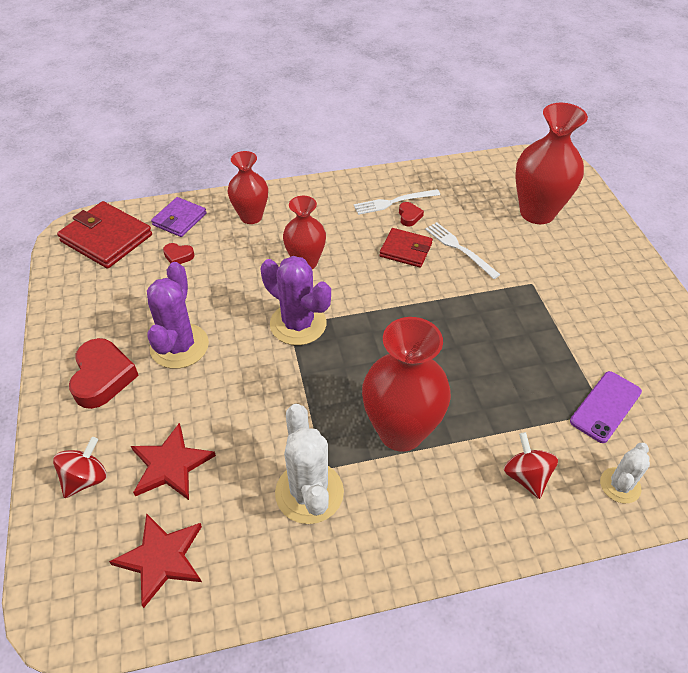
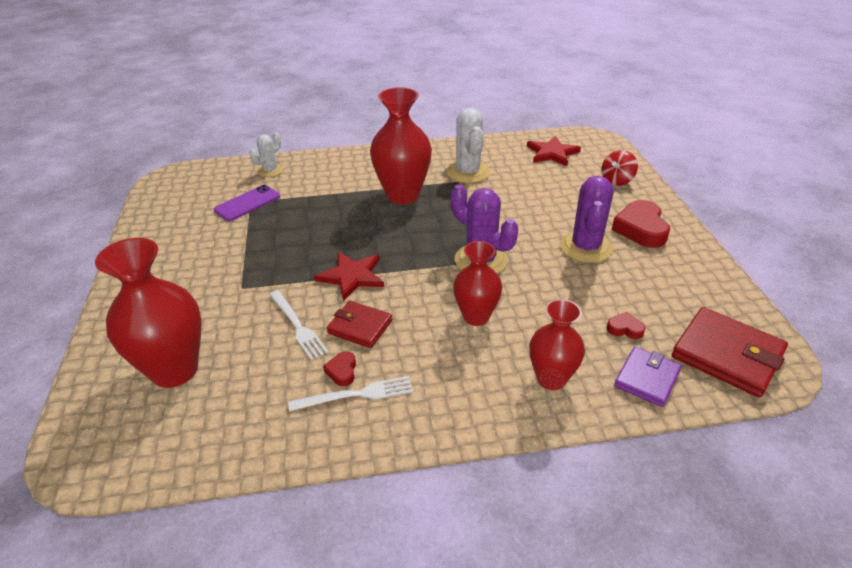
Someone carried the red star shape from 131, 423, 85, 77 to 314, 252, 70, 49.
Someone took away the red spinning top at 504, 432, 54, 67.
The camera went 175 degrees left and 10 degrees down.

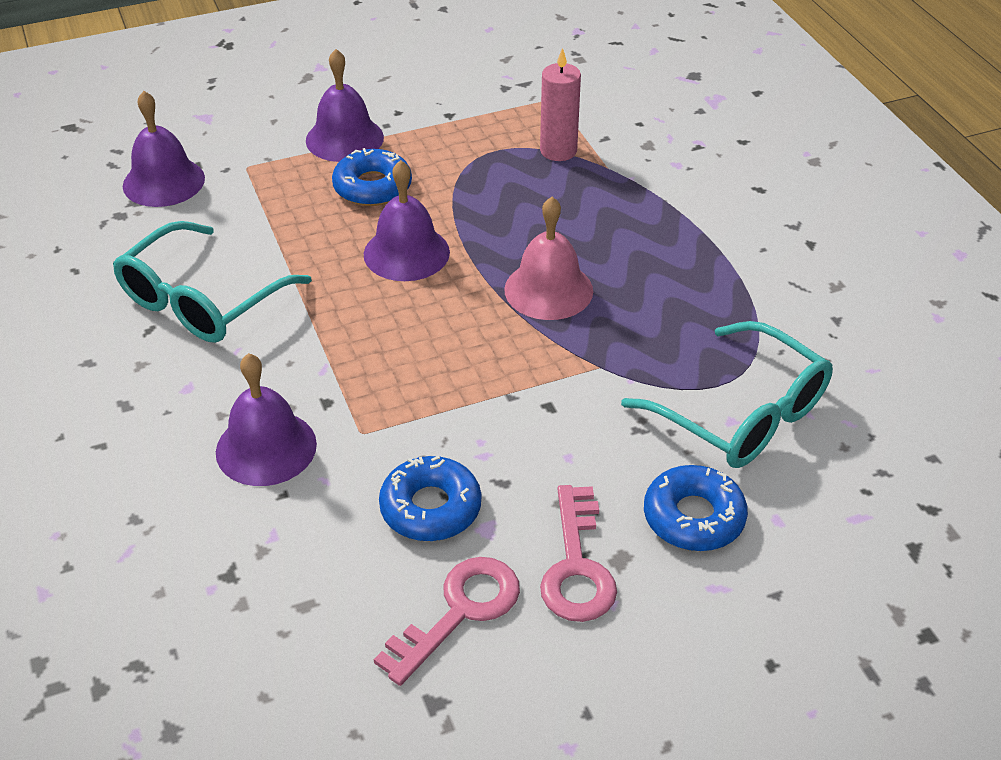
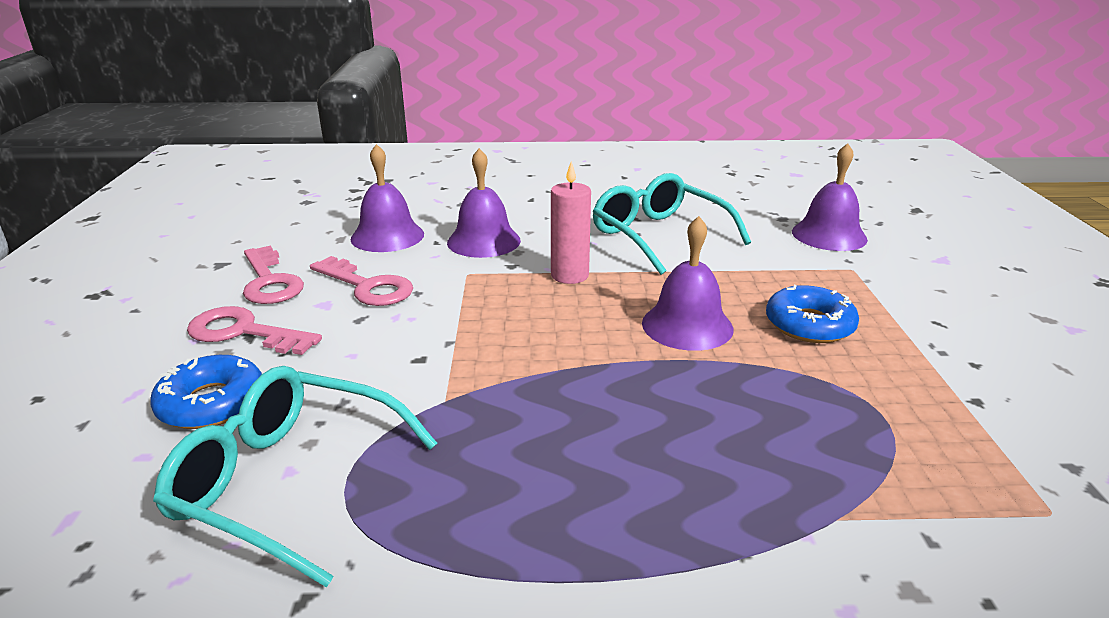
Someone rotated the turquoise glasses at 621, 321, 212, 147 by 45 degrees clockwise.
Someone swapped the cobalt glazed donut at 379, 456, 102, 85 for the pink door key at 310, 256, 103, 50.
Someone carried the violet school bell from 306, 49, 78, 113 to 351, 144, 73, 108.
Someone carried the pink wax candle from 540, 48, 41, 113 to 551, 161, 40, 123.
Someone took away the pink school bell at 504, 197, 89, 123.
The camera went 110 degrees right and 15 degrees down.

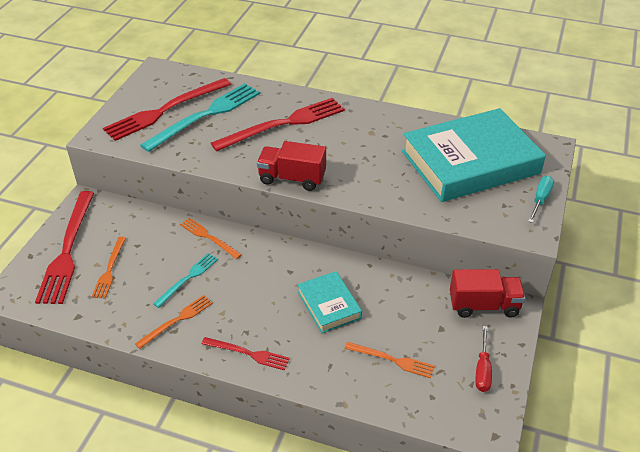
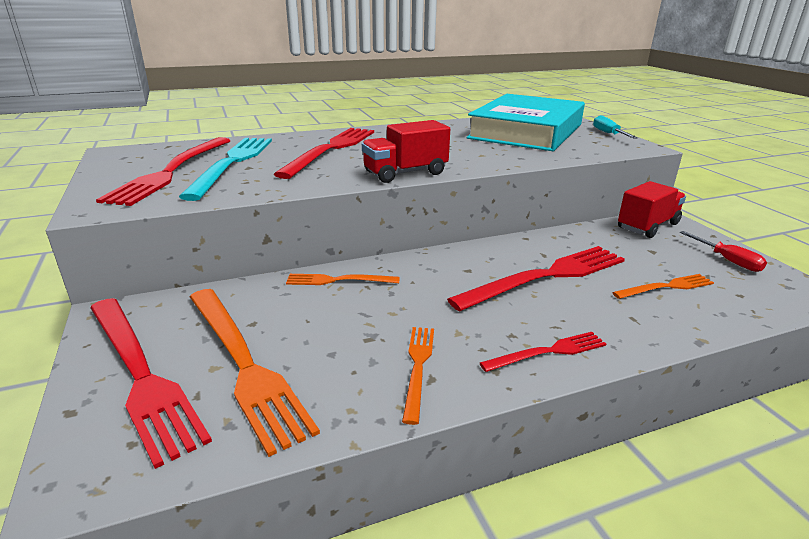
Someone scaled the orange-coloured dinner fork at 92, 237, 34, 62 by 1.92.
Someone swapped the turquoise hardcover at 297, 271, 65, 62 for the red dinner fork at 447, 246, 178, 65.
Someone took away the turquoise dinner fork at 153, 253, 65, 55.
The camera went 40 degrees left and 15 degrees down.

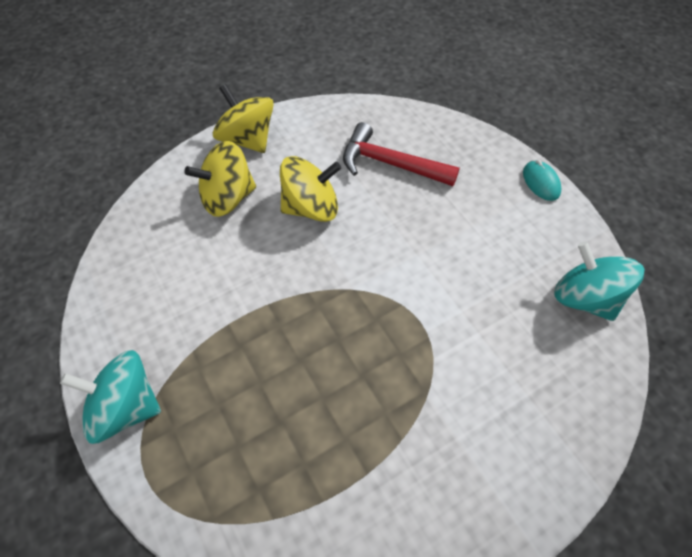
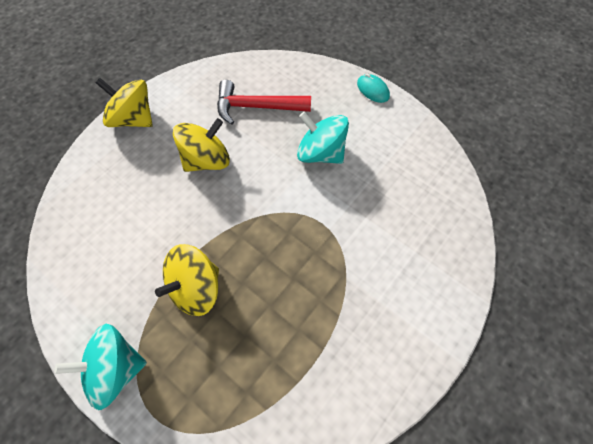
Someone carried the bright yellow spinning top from 184, 141, 72, 76 to 155, 244, 64, 72.
Someone carried the turquoise spinning top from 554, 241, 91, 80 to 297, 112, 52, 52.
The camera went 20 degrees left and 5 degrees up.

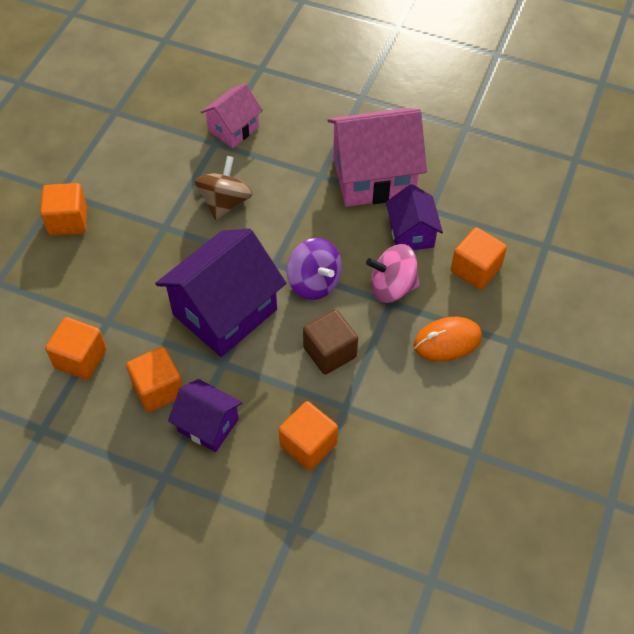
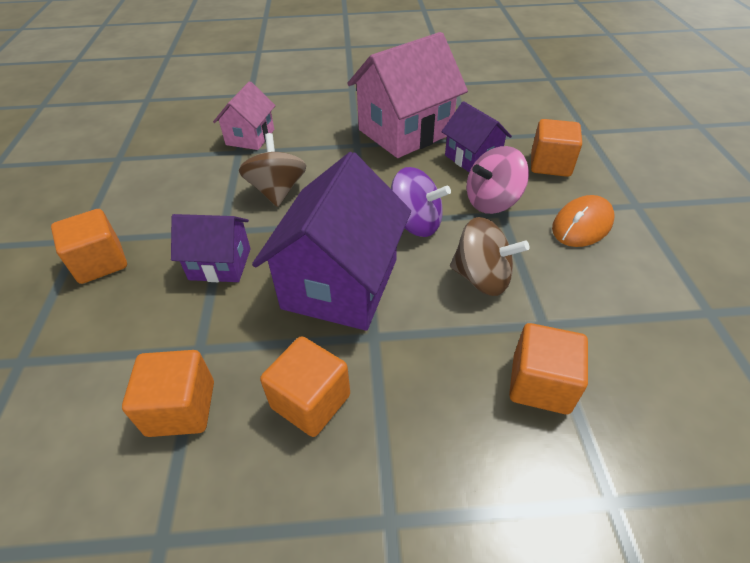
Someone carried the violet toy house from 168, 379, 74, 73 to 171, 214, 80, 68.
Someone swapped the russet cube at 303, 310, 55, 65 for the russet spinning top at 450, 217, 79, 79.
The camera went 25 degrees left and 10 degrees down.

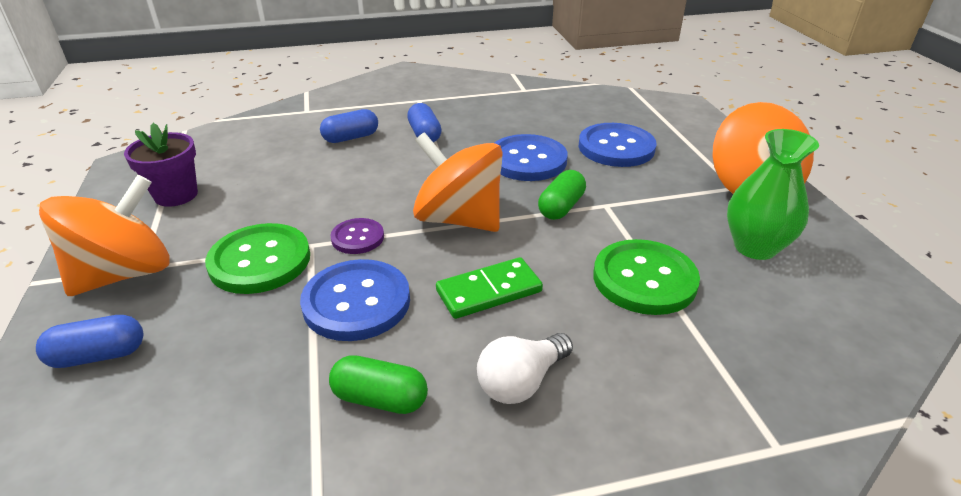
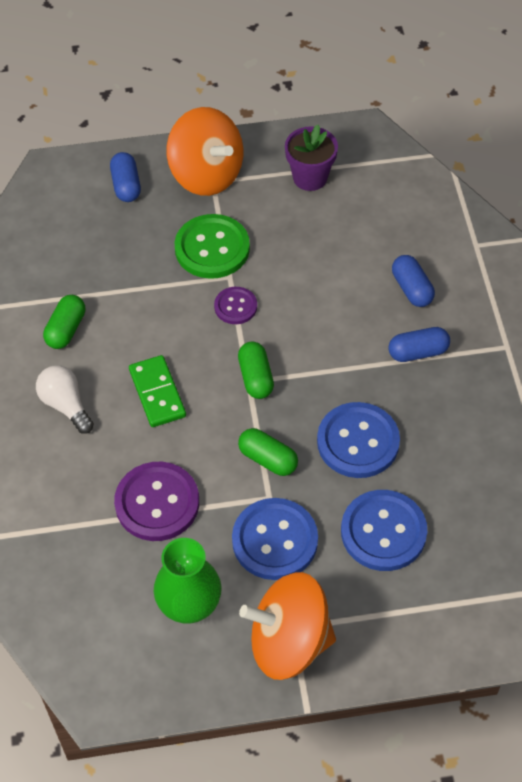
Someone repainted the emerald shirt button at 593, 239, 107, 76, which became the violet shirt button at 114, 462, 85, 79.
Someone carried the cobalt shirt button from 300, 259, 110, 82 to 232, 498, 86, 82.
Someone swapped the orange-coloured spinning top at 413, 132, 90, 100 for the emerald capsule at 238, 341, 36, 58.
The camera went 95 degrees right and 20 degrees up.

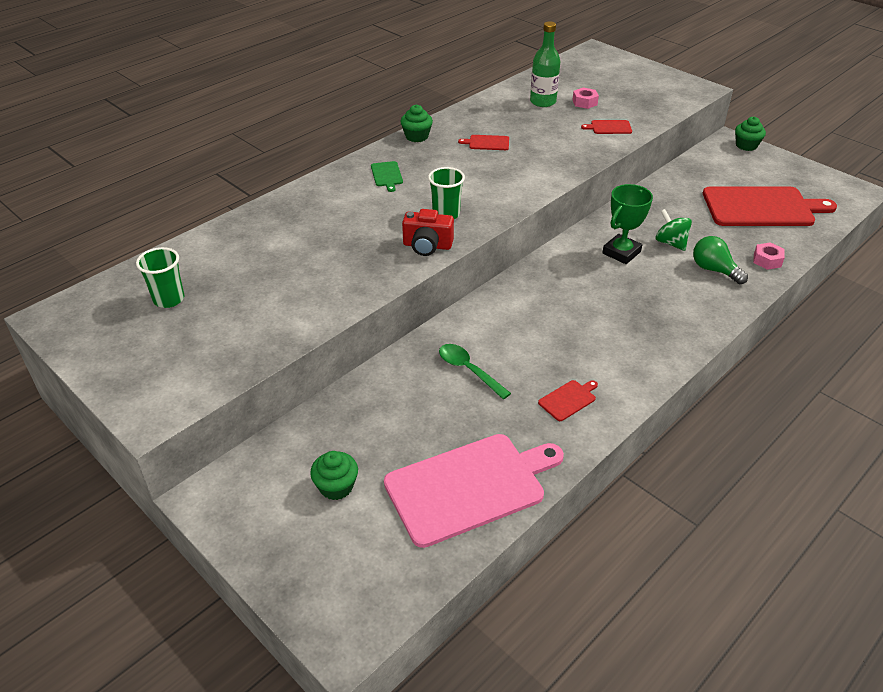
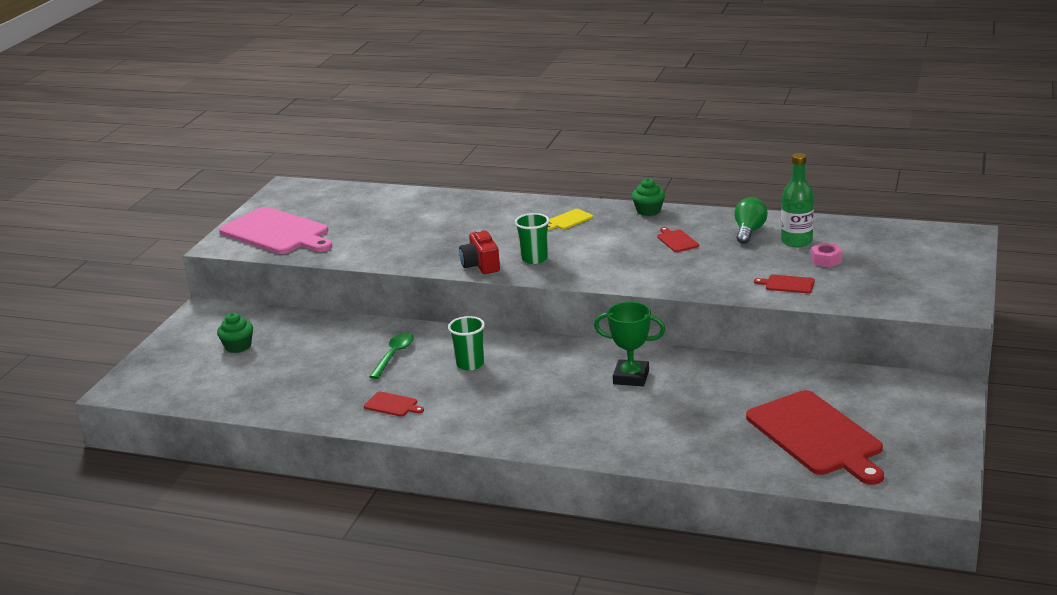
Someone carried the pink chopping board from 384, 434, 180, 114 to 219, 207, 113, 47.
Someone carried the emerald tumbler from 136, 247, 49, 61 to 448, 316, 37, 54.
Someone repainted the emerald chopping board at 371, 161, 32, 31, which became the bright yellow chopping board at 548, 209, 45, 21.
Someone carried the emerald bulb from 693, 236, 55, 48 to 734, 197, 34, 47.
Someone rotated the red chopping board at 581, 120, 51, 14 by 45 degrees counterclockwise.
Someone took away the emerald spinning top at 655, 209, 37, 42.
Someone took away the emerald fairy cake at 735, 117, 31, 34.
Someone took away the pink nut at 754, 242, 31, 28.
The camera went 65 degrees right and 15 degrees down.

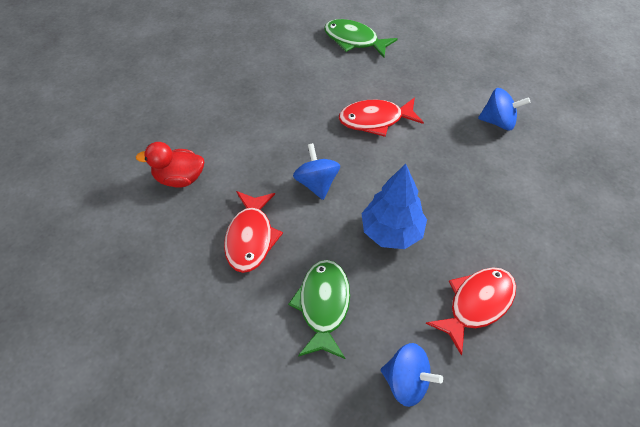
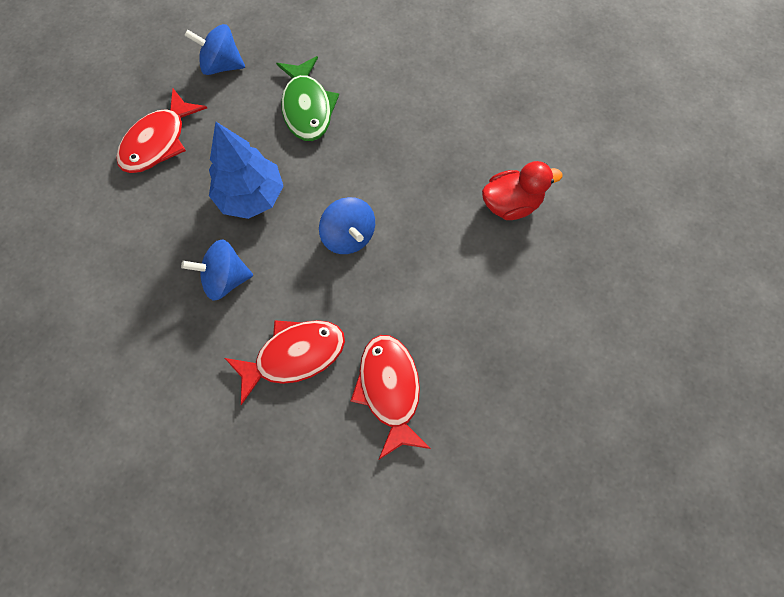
Someone carried the cobalt spinning top from 478, 88, 52, 42 to 181, 239, 72, 61.
Someone carried the red toy fish from 224, 191, 59, 82 to 351, 335, 80, 124.
Someone took away the emerald toy fish at 324, 19, 74, 39.
The camera went 165 degrees right and 15 degrees up.

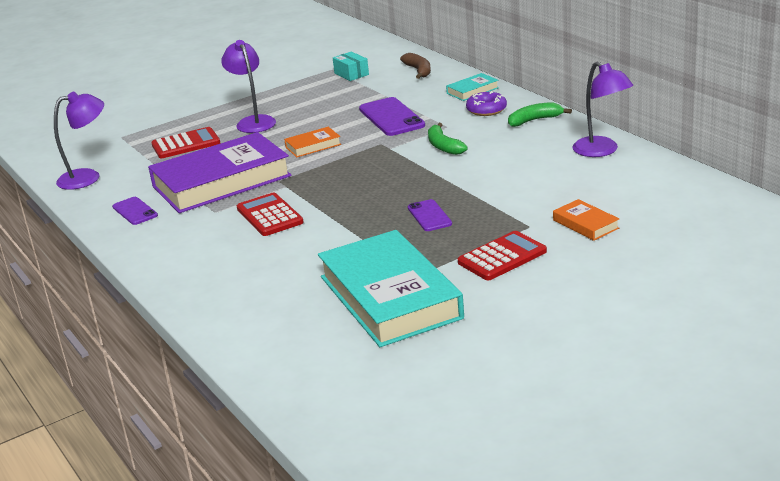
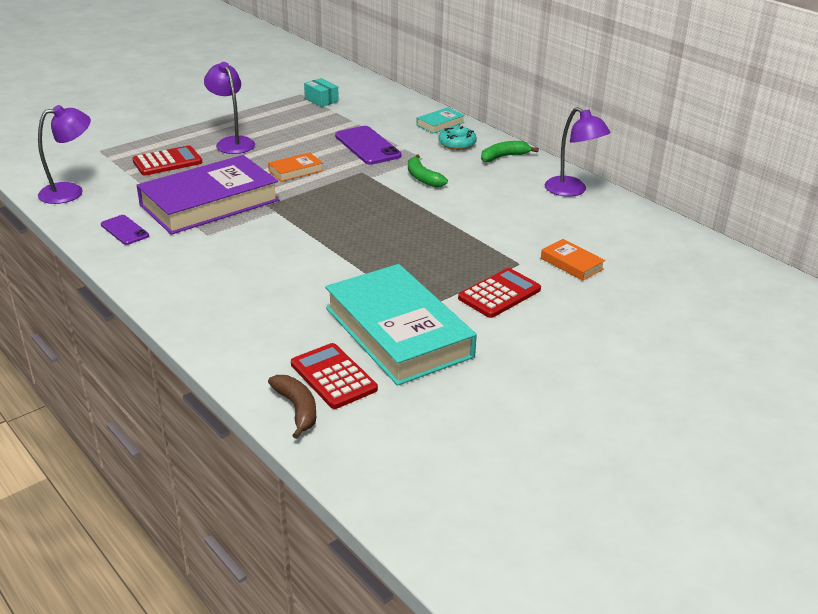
Someone carried the russet toy banana from 400, 53, 31, 26 to 268, 375, 48, 64.
Someone carried the red adding machine from 237, 193, 67, 43 to 291, 343, 87, 66.
Someone repainted the violet glazed donut at 466, 91, 41, 25, which became the turquoise glazed donut at 438, 126, 39, 24.
Someone took away the violet phone at 408, 199, 44, 32.
The camera went 10 degrees left and 5 degrees up.

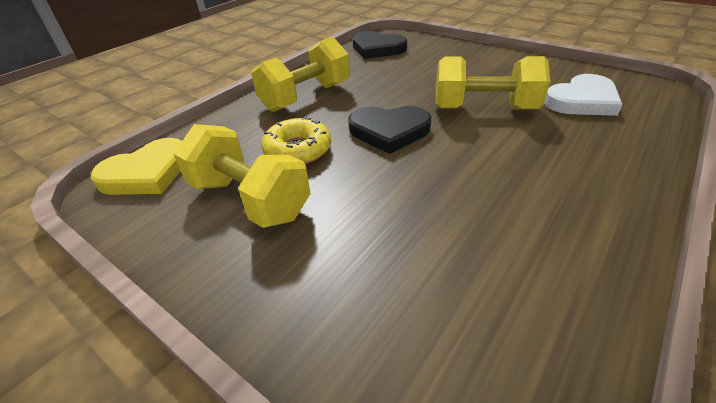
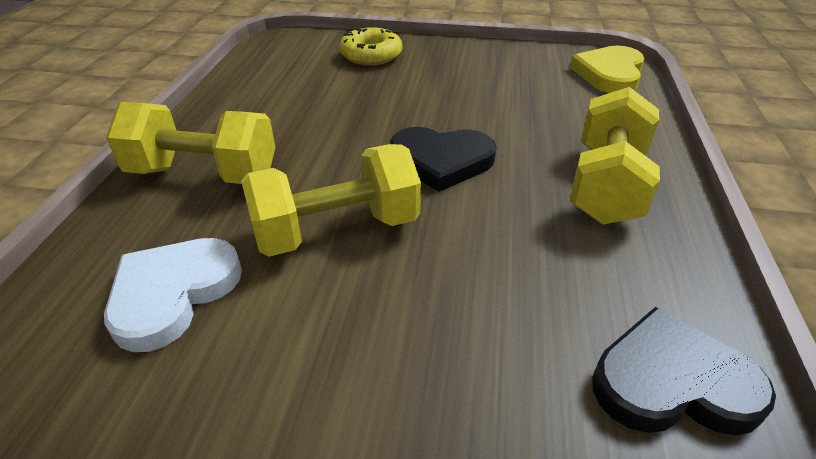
Someone carried the bright yellow hand weight from 173, 124, 138, 104 to 106, 102, 169, 82.
Someone carried the bright yellow glazed donut from 261, 116, 70, 48 to 339, 27, 63, 38.
Someone rotated the black heart at 348, 106, 83, 48 by 150 degrees counterclockwise.
The camera went 150 degrees right and 0 degrees up.

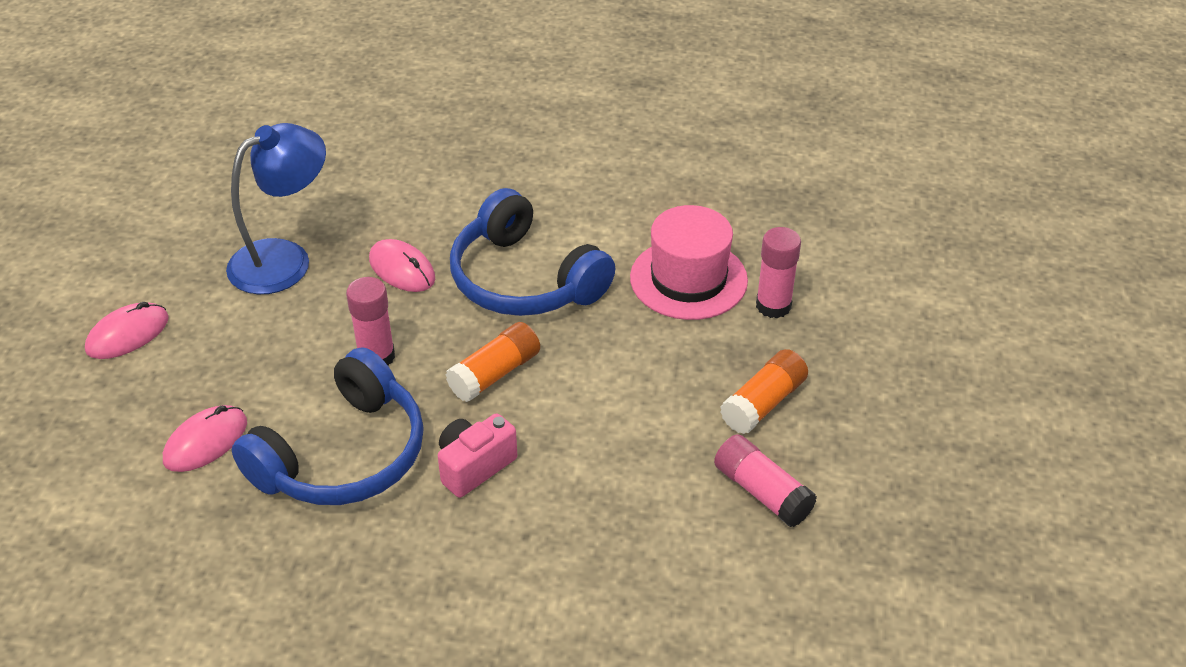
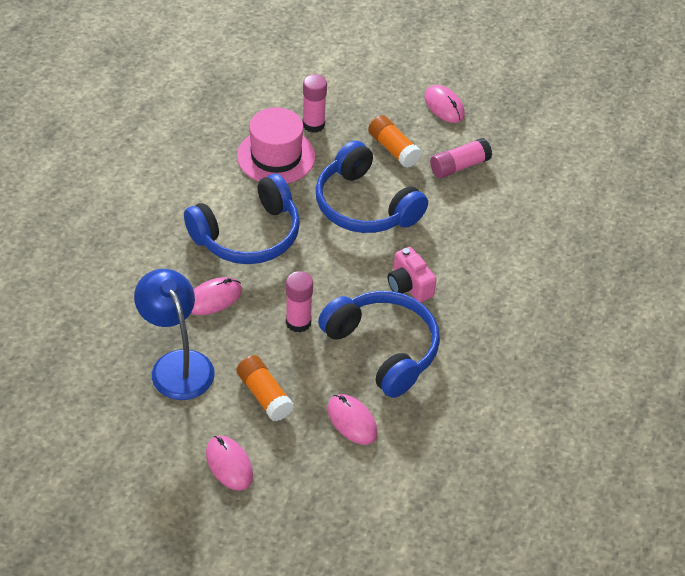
Someone carried the orange-coloured stick of glue from 445, 322, 95, 80 to 237, 355, 57, 66.
Someone put down the cobalt headphones at 315, 140, 113, 93.
Someone put down the pink mouse at 425, 85, 40, 38.
The camera went 80 degrees left and 5 degrees up.

